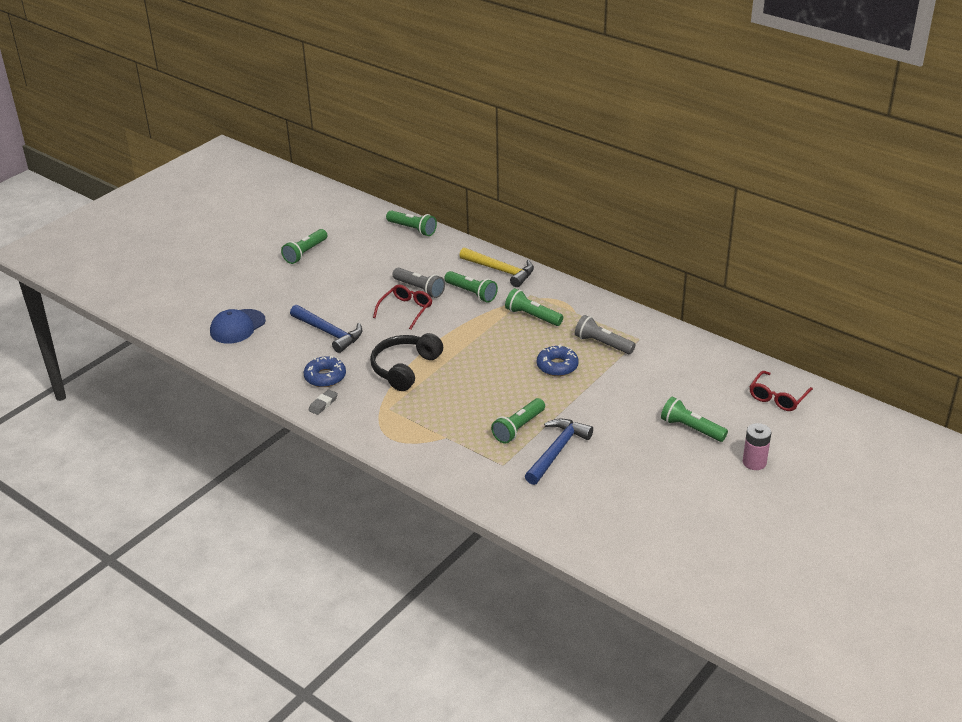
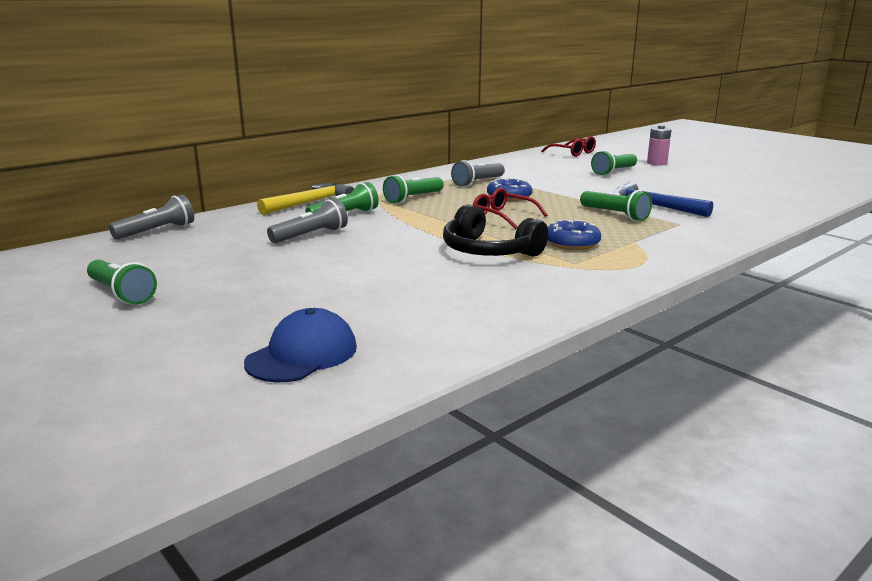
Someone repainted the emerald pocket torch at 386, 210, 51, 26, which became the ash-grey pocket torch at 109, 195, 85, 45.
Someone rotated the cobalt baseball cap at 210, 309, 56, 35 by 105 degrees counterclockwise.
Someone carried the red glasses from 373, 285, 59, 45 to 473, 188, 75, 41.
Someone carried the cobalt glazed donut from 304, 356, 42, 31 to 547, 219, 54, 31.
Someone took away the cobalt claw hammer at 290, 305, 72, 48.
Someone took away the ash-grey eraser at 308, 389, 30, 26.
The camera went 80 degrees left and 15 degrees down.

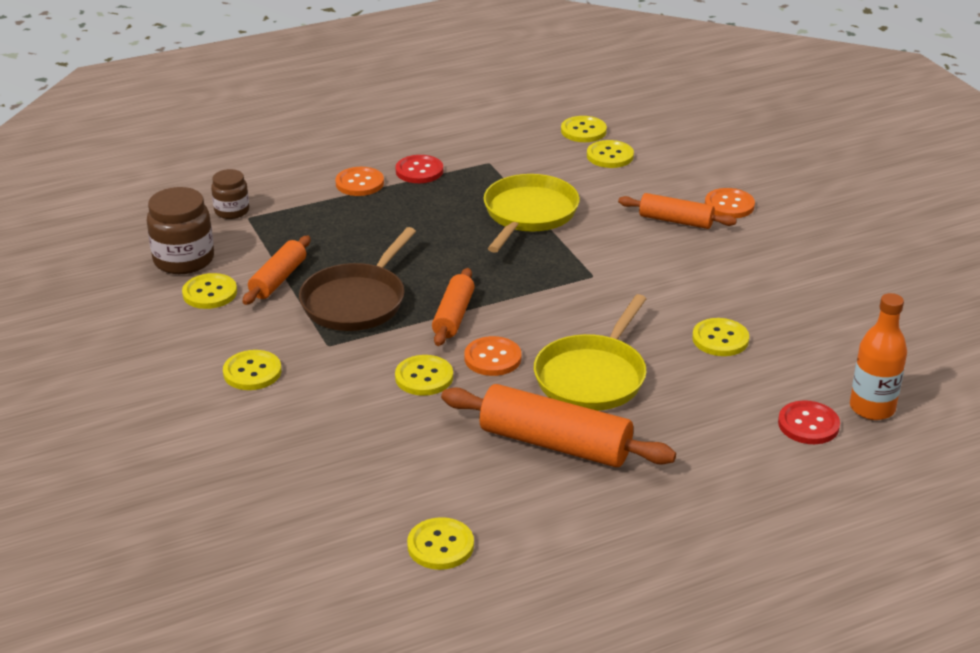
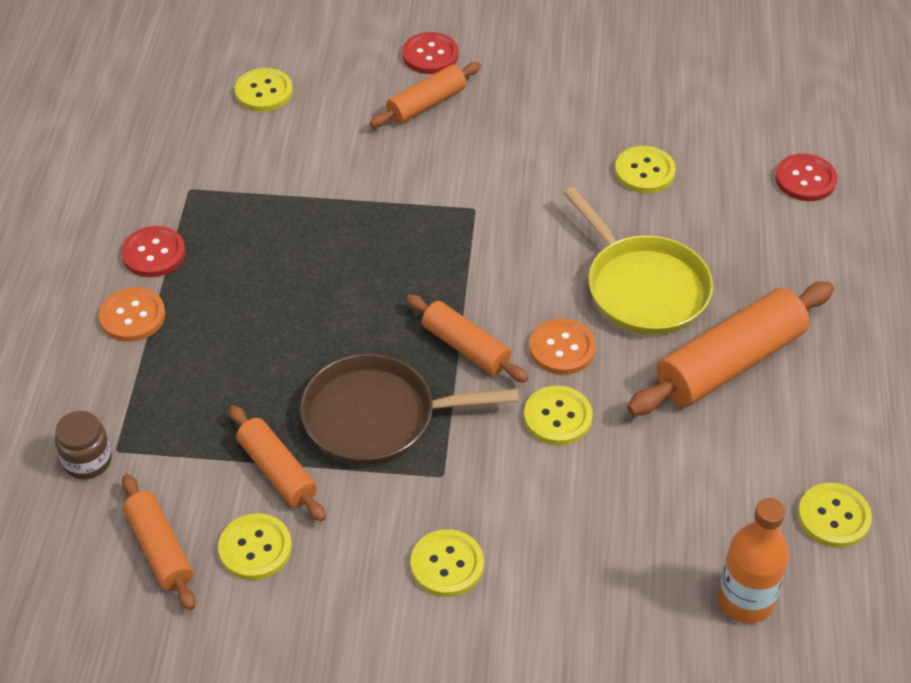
Someone swapped the russet preserve jar at 147, 187, 67, 87 for the orange-coloured dough roller at 122, 474, 73, 136.
Someone rotated the russet skillet at 299, 227, 117, 104 by 120 degrees clockwise.
Someone repainted the orange-coloured shirt button at 705, 188, 50, 30, which became the red shirt button at 402, 32, 57, 42.
Someone carried the orange-coloured flask from 850, 293, 57, 127 to 718, 498, 71, 126.
Someone took away the bright yellow skillet at 484, 174, 96, 79.
Someone took away the bright yellow shirt button at 561, 116, 46, 26.
The camera went 60 degrees left and 15 degrees up.

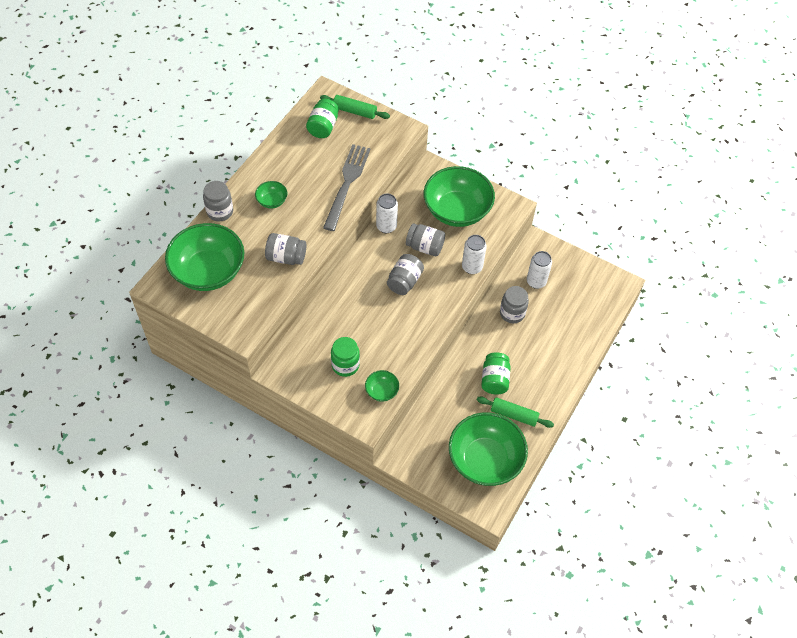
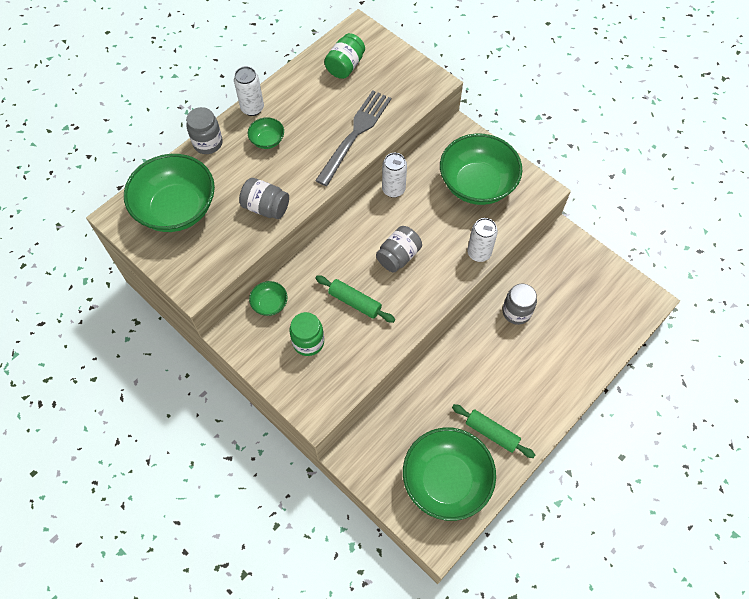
Someone carried the pure white soda can from 527, 251, 25, 38 to 234, 66, 30, 50.
Someone carried the emerald bowl from 365, 370, 34, 32 to 249, 281, 39, 35.
Someone carried the emerald dough roller from 320, 95, 70, 24 to 315, 275, 80, 48.
Someone took away the ash-grey preserve jar at 406, 223, 39, 33.
Someone took away the emerald preserve jar at 481, 353, 30, 42.
The camera went 15 degrees right and 5 degrees up.

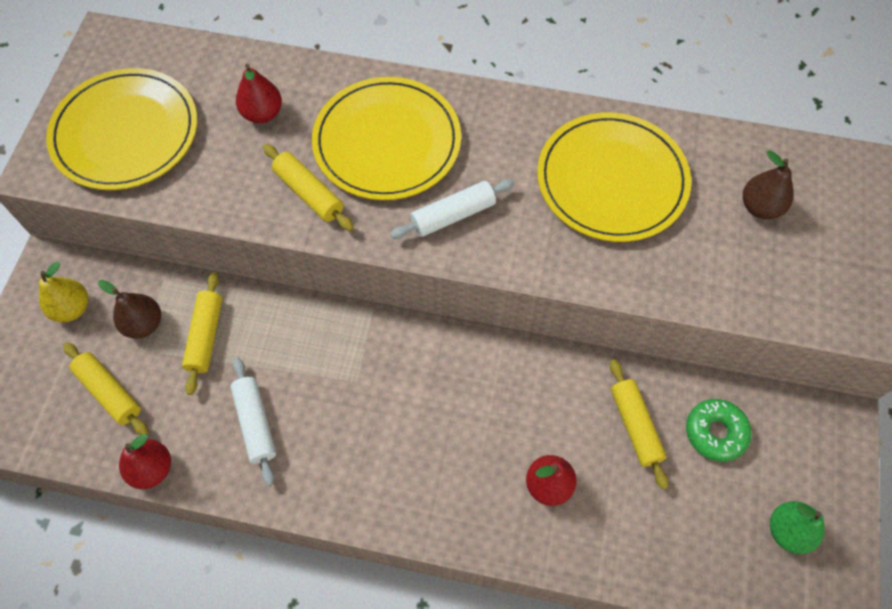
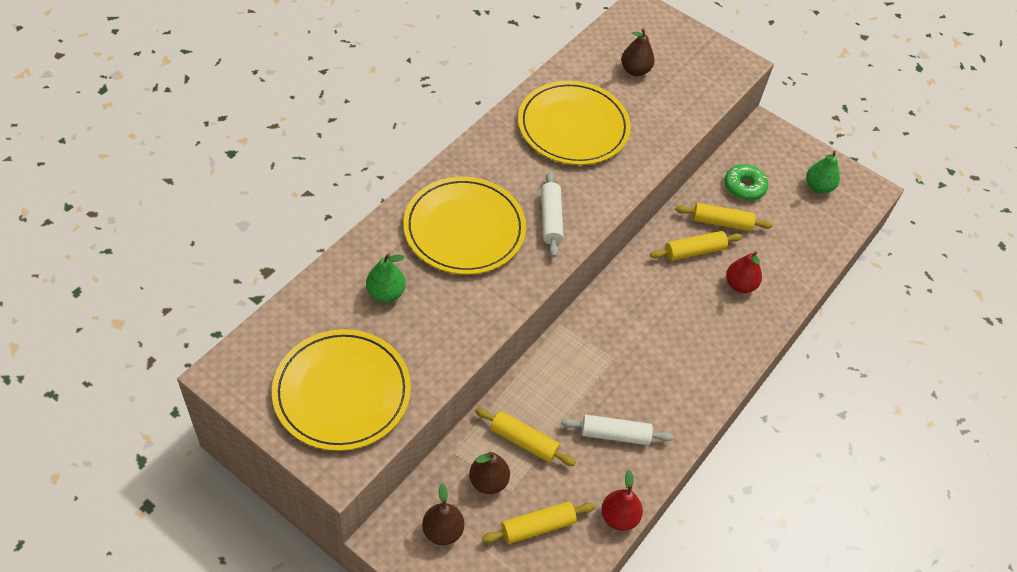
Someone repainted the red pear at 236, 64, 46, 59, which became the emerald pear at 366, 254, 40, 48.
Someone repainted the bright yellow pear at 39, 261, 49, 61, which became the russet pear at 422, 484, 42, 61.
Someone carried the bright yellow dough roller from 263, 144, 91, 87 to 650, 231, 92, 30.
The camera went 70 degrees left and 10 degrees down.

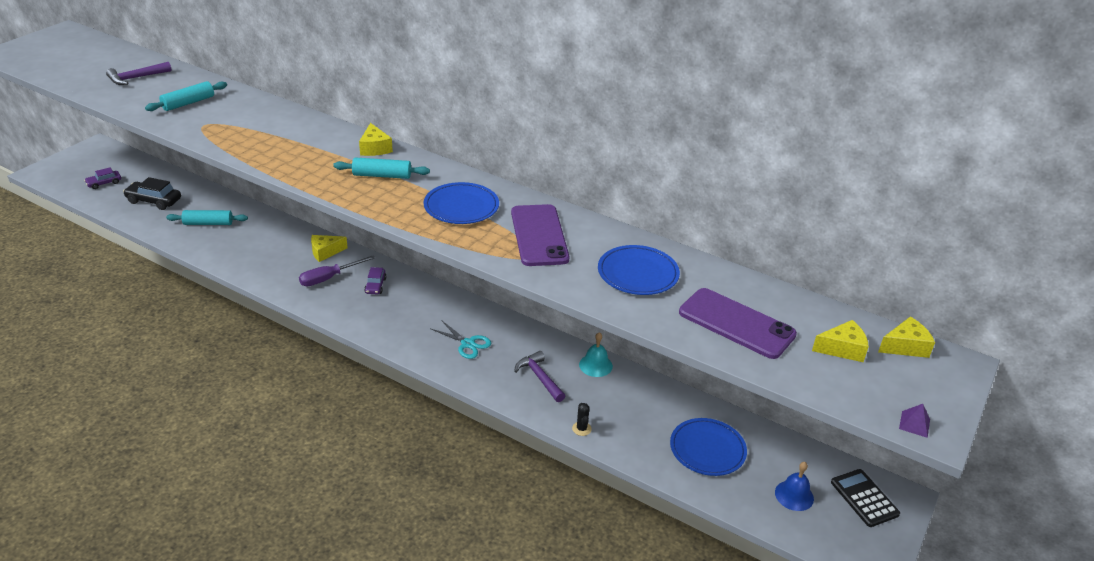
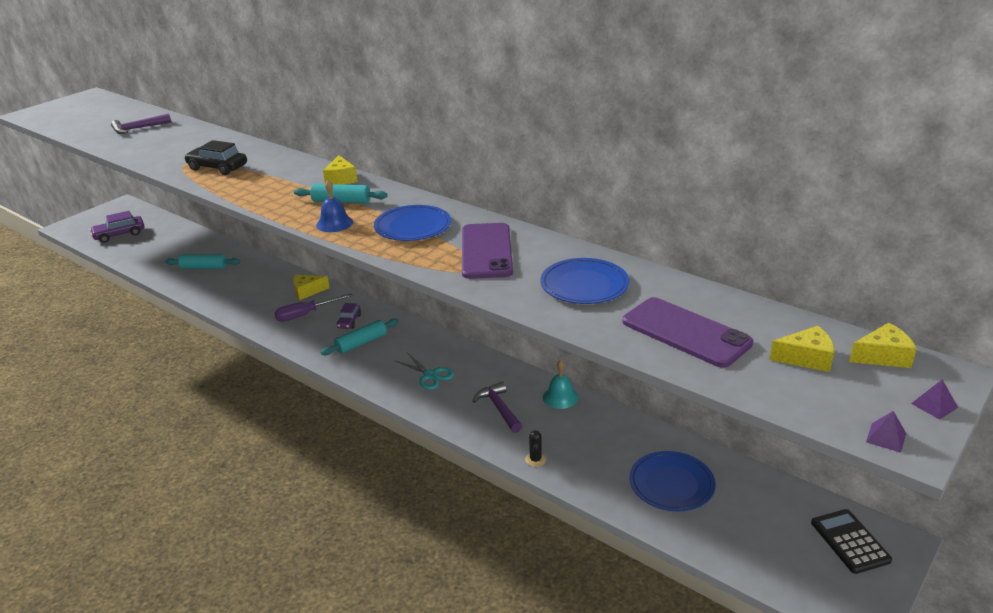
Someone scaled the violet toy car at 84, 168, 37, 21 by 1.62.
Someone carried the black toy car from 123, 177, 58, 33 to 184, 140, 63, 35.
Someone carried the cobalt school bell from 775, 462, 39, 49 to 316, 180, 37, 52.
Someone carried the turquoise dough roller from 145, 81, 82, 30 to 320, 319, 79, 36.
Someone put down the violet solid pyramid at 911, 379, 47, 41.
The camera went 10 degrees right and 5 degrees down.

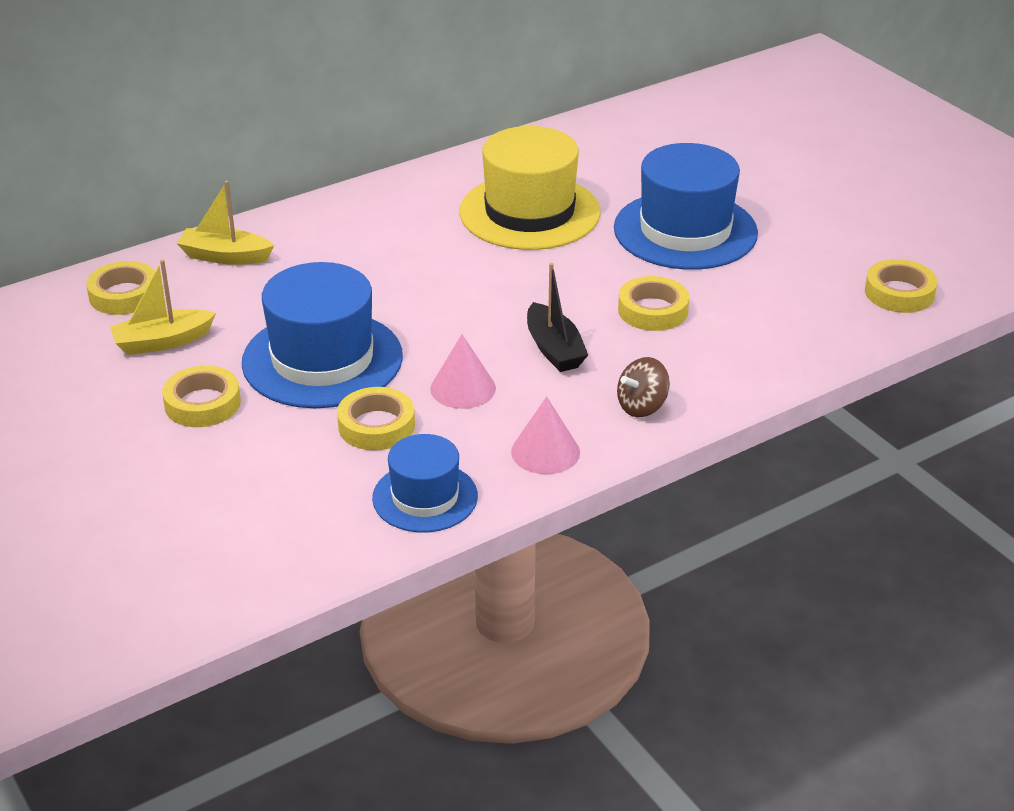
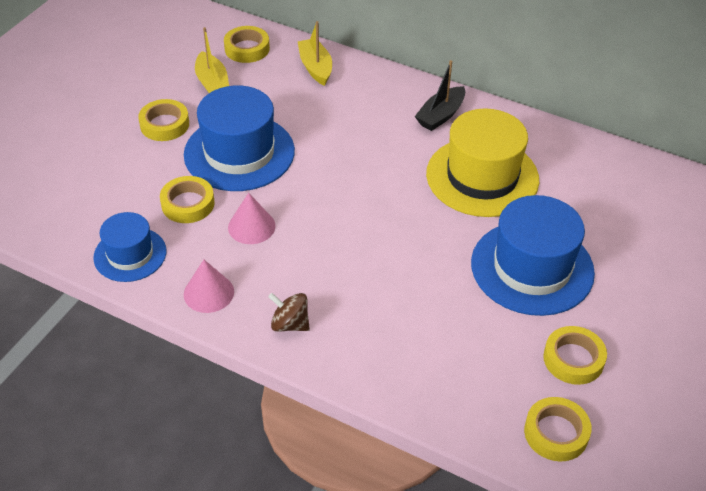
Someone rotated the bright yellow toy boat at 110, 259, 106, 96 by 150 degrees counterclockwise.
Someone carried the black toy boat from 527, 263, 61, 109 to 415, 60, 50, 71.
Someone carried the bright yellow tape from 618, 276, 71, 55 to 543, 326, 64, 59.
The camera went 60 degrees right and 10 degrees up.

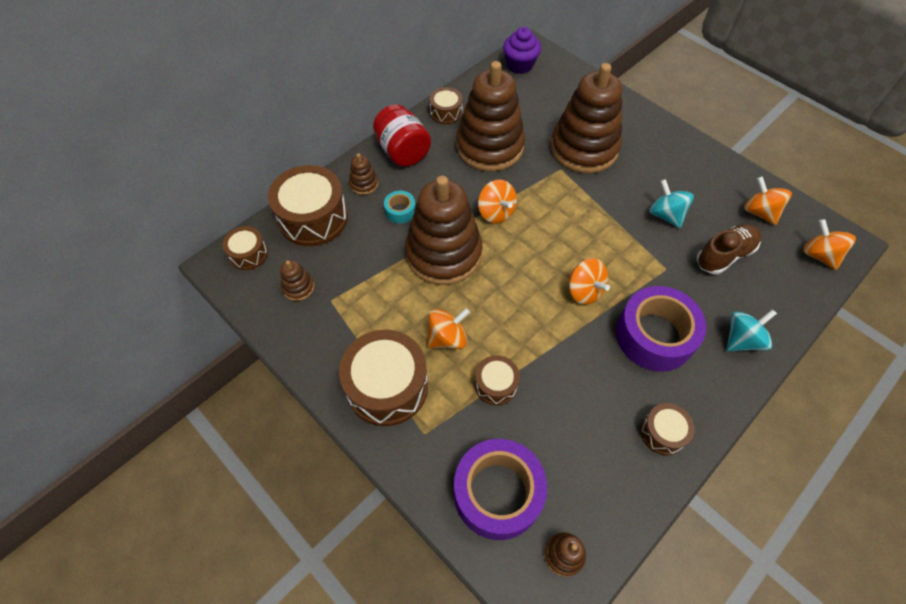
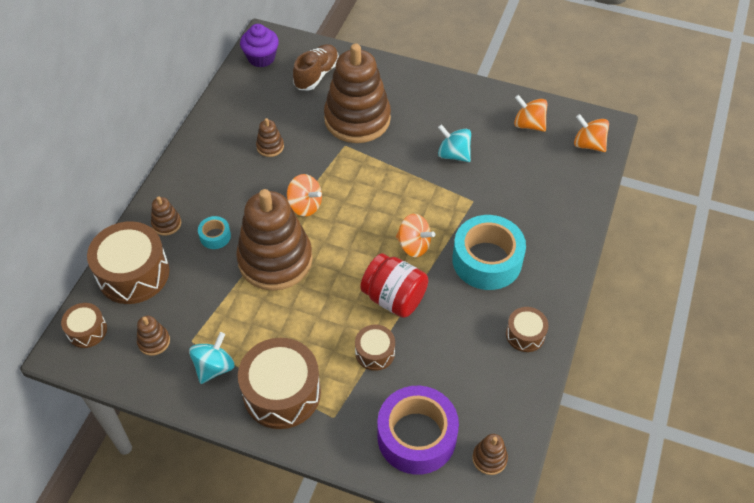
Someone carried the turquoise spinning top from 727, 309, 50, 42 to 189, 332, 46, 52.
Someone scaled the russet stacking rings at 456, 61, 69, 110 by 0.40.
Someone carried the russet shoe from 696, 224, 65, 50 to 293, 44, 46, 47.
Someone carried the red preserve jar from 373, 104, 58, 63 to 360, 253, 68, 65.
Someone repainted the violet tape at 616, 286, 90, 86, which became the turquoise tape at 452, 215, 74, 75.
Someone took away the orange-coloured spinning top at 427, 308, 43, 41.
Someone took away the russet toy drum at 430, 87, 33, 37.
The camera went 25 degrees left and 5 degrees down.

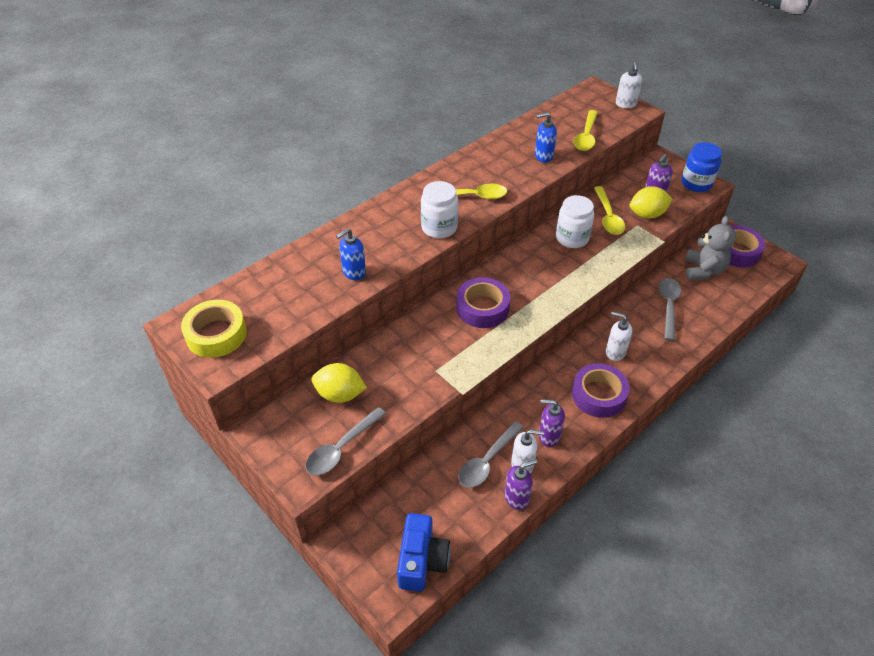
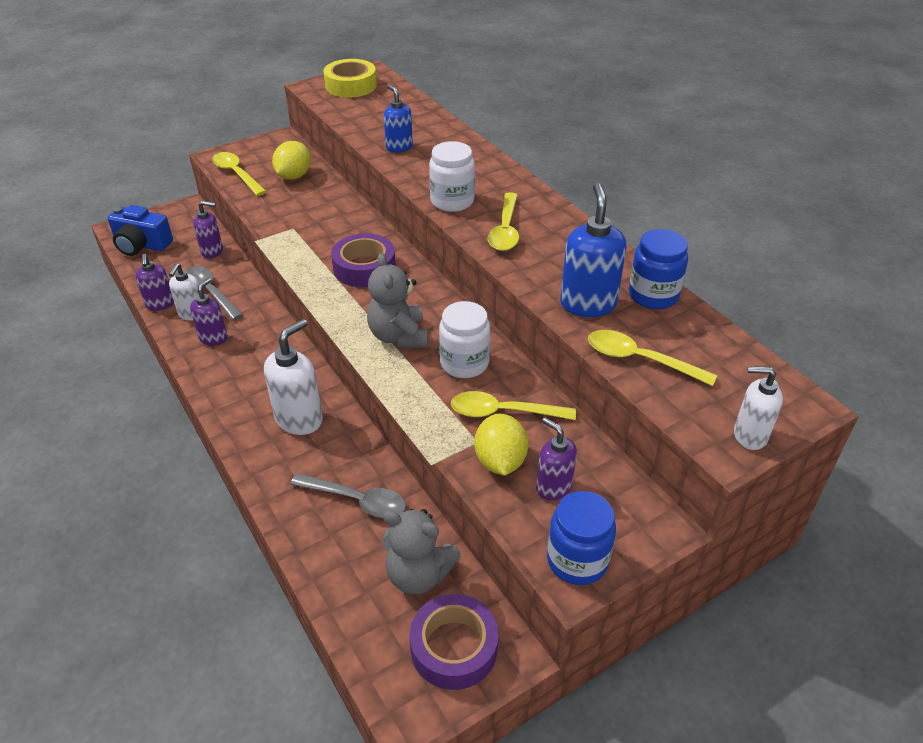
Someone put down the violet pump bottle at 193, 201, 30, 58.
Someone repainted the ash-grey spoon at 305, 407, 81, 69, which became the bright yellow spoon at 212, 152, 55, 44.
Someone scaled the pure white pump bottle at 606, 312, 26, 49 by 1.58.
Someone put down the ash-grey stuffed bear at 367, 253, 61, 95.
Someone scaled the cobalt pump bottle at 535, 112, 22, 50 by 1.58.
Someone put down the cobalt preserve jar at 629, 229, 59, 80.
Someone took away the violet tape at 572, 363, 58, 55.
The camera went 100 degrees right and 5 degrees down.

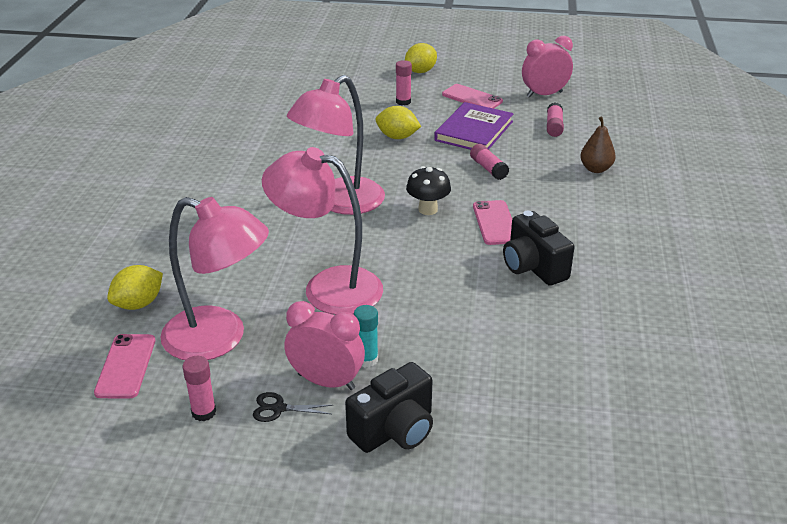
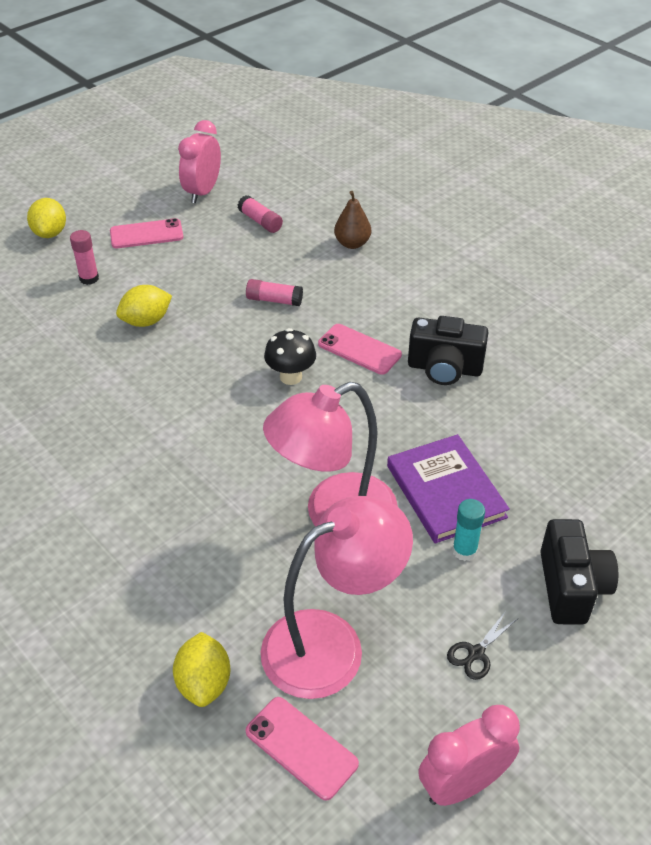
Someone carried the violet hardcover from 434, 102, 80, 48 to 387, 434, 123, 109.
Someone carried the pink clock from 285, 301, 80, 89 to 418, 705, 102, 101.
Someone took away the pink stick of glue at 182, 356, 34, 65.
Someone took away the pink desk lamp at 287, 75, 98, 140.
The camera went 50 degrees left and 10 degrees up.

